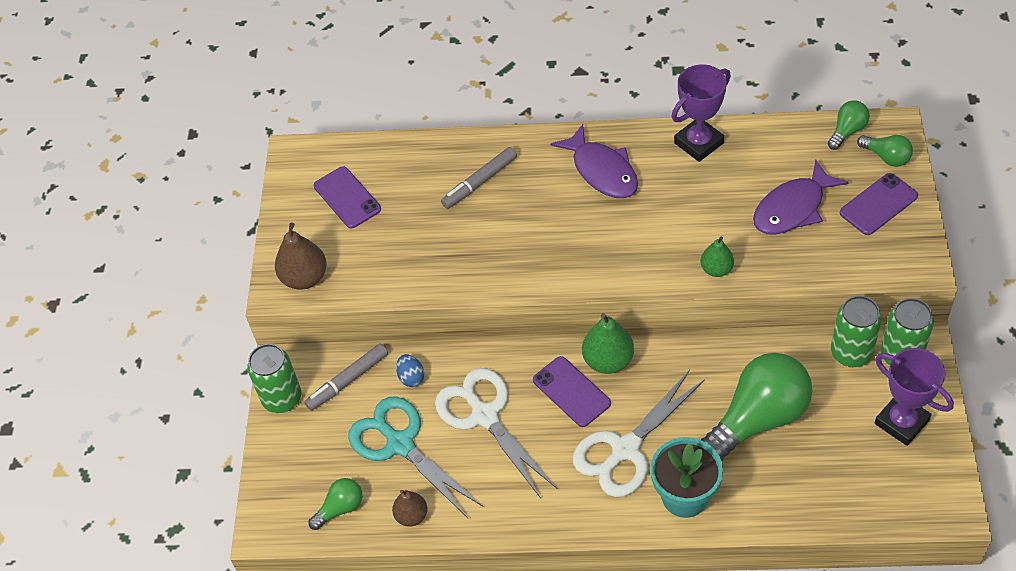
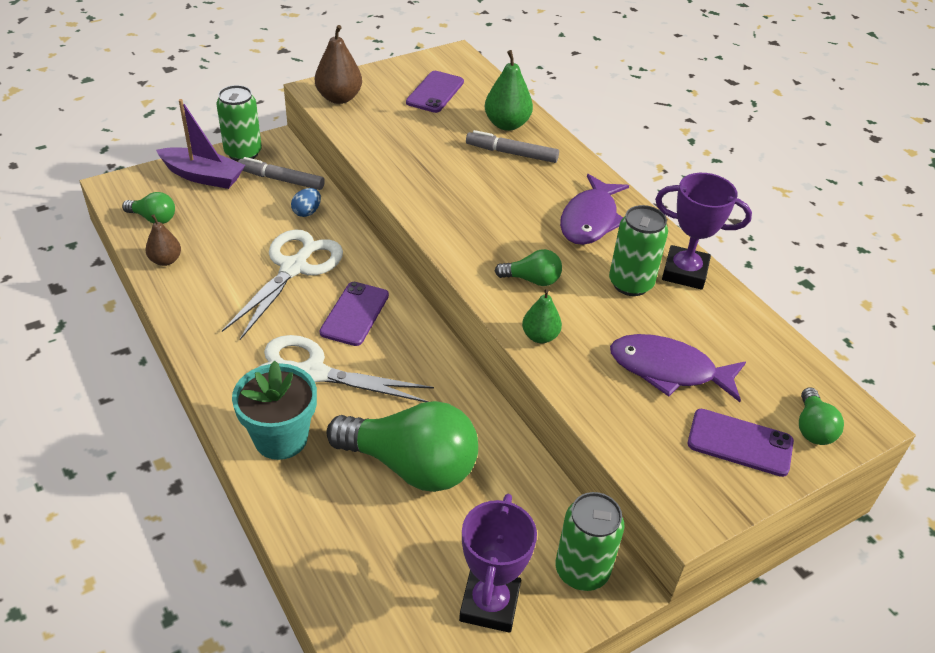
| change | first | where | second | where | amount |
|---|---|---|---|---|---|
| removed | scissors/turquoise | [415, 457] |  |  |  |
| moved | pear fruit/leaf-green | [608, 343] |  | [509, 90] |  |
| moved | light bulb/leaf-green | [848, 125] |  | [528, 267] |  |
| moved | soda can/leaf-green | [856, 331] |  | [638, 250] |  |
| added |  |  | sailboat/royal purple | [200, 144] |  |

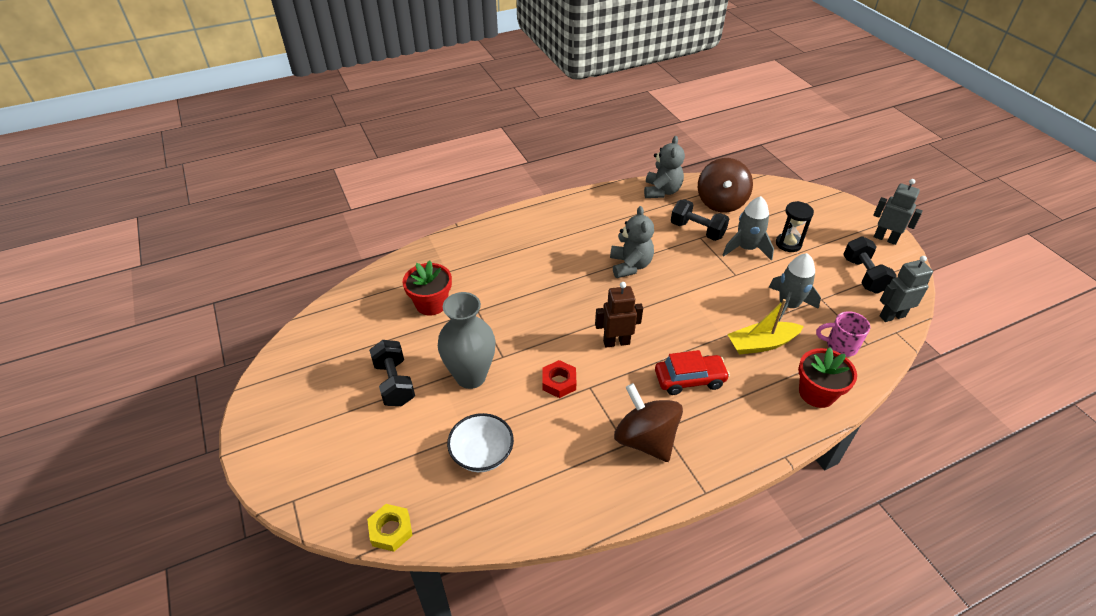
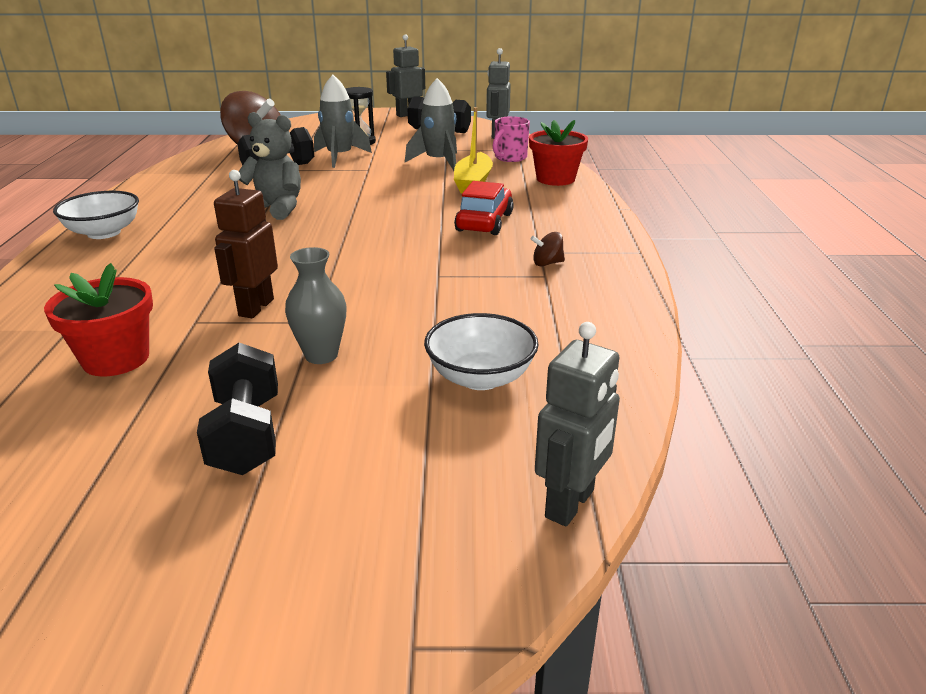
| change | first | where | second | where | amount |
|---|---|---|---|---|---|
| replaced | nut/bright yellow | [390, 528] | robot/gray | [577, 424] |  |
| turned | free weight/jet-black | [392, 373] |  | [237, 409] | 75 degrees clockwise |
| resized | flower vase/gray | [467, 340] |  | [316, 305] | x0.59 |
| removed | nut/scarlet | [559, 379] |  |  |  |
| moved | robot/russet | [619, 315] |  | [246, 244] |  |
| resized | toy top/russet | [648, 422] |  | [548, 249] | x0.40 |
| removed | stuffed bear/gray | [664, 167] |  |  |  |
| added |  |  | serving bowl/white | [96, 215] |  |

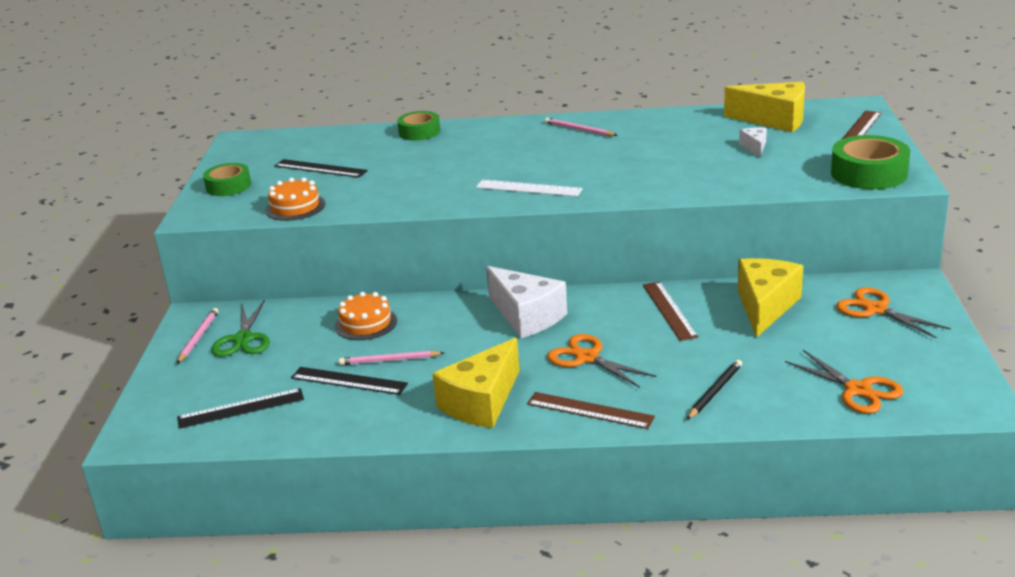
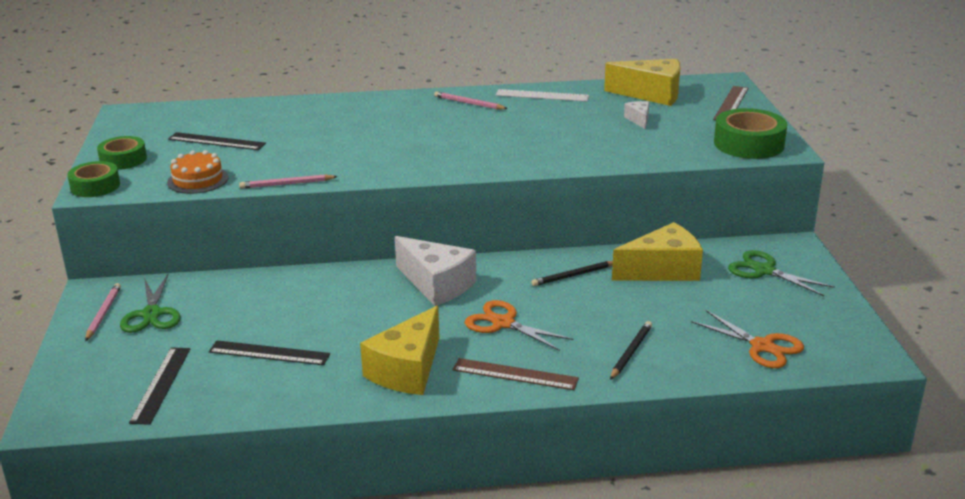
| change | first | where | second | where | amount |
|---|---|---|---|---|---|
| turned | measuring stick/jet-black | [240, 408] |  | [159, 386] | 60 degrees counterclockwise |
| removed | gateau/orange-coloured | [366, 316] |  |  |  |
| moved | wooden pencil/pink | [391, 357] |  | [288, 181] |  |
| moved | sticky tape/leaf-green | [418, 126] |  | [93, 179] |  |
| moved | measuring stick/white | [529, 188] |  | [542, 95] |  |
| replaced | measuring stick/russet | [670, 311] | wooden pencil/jet-black | [572, 273] |  |
| turned | piece of cheese/bright yellow | [770, 298] |  | [657, 251] | 60 degrees clockwise |
| recoloured | scissors/orange-coloured | [893, 313] | scissors/leaf-green | [781, 273] |  |

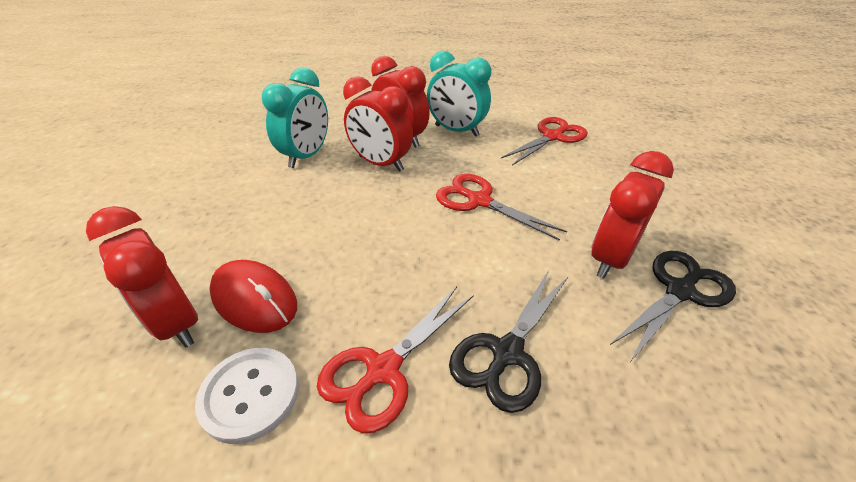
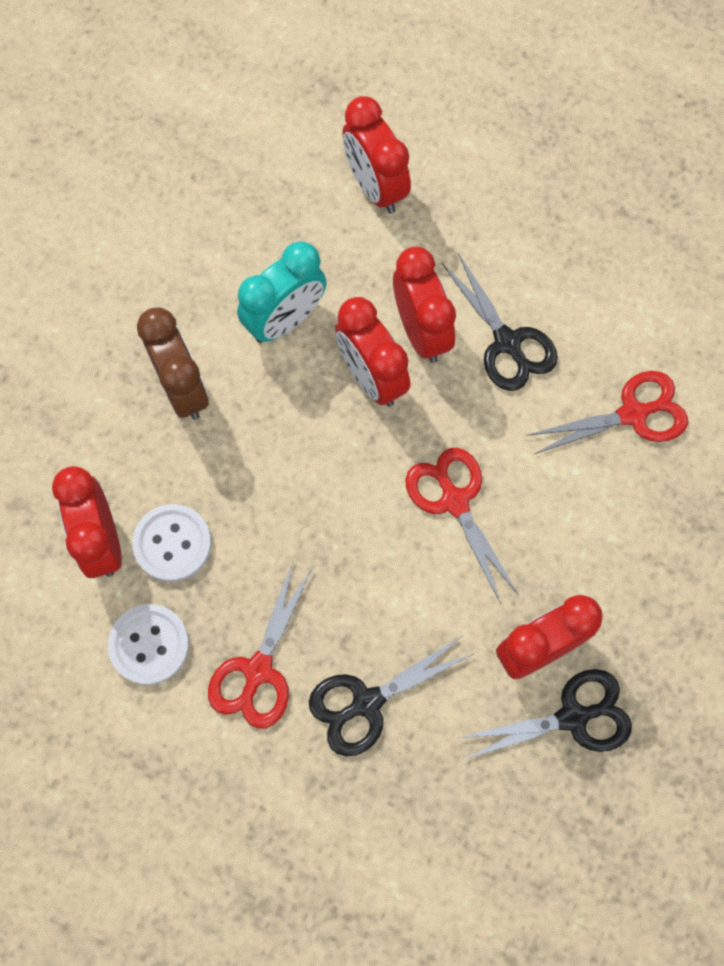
| change | first | where | second | where | amount |
|---|---|---|---|---|---|
| replaced | computer mouse/scarlet | [253, 296] | button/white | [171, 543] |  |
| turned | scissors/scarlet | [395, 359] |  | [260, 645] | 45 degrees counterclockwise |
| replaced | alarm clock/turquoise | [459, 94] | scissors/jet-black | [499, 322] |  |
| added |  |  | alarm clock/russet | [173, 364] |  |
| added |  |  | alarm clock/scarlet | [376, 155] |  |

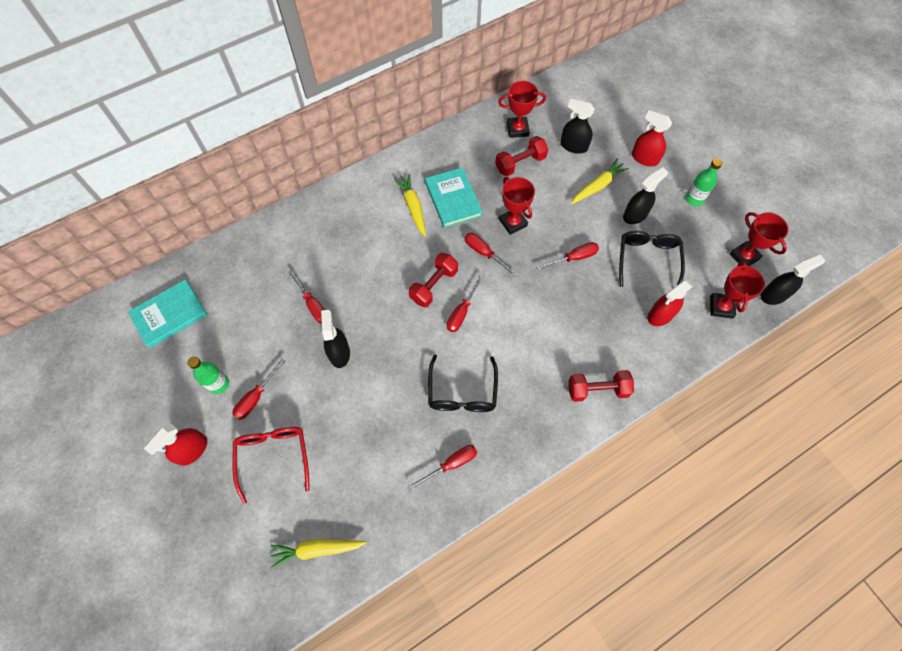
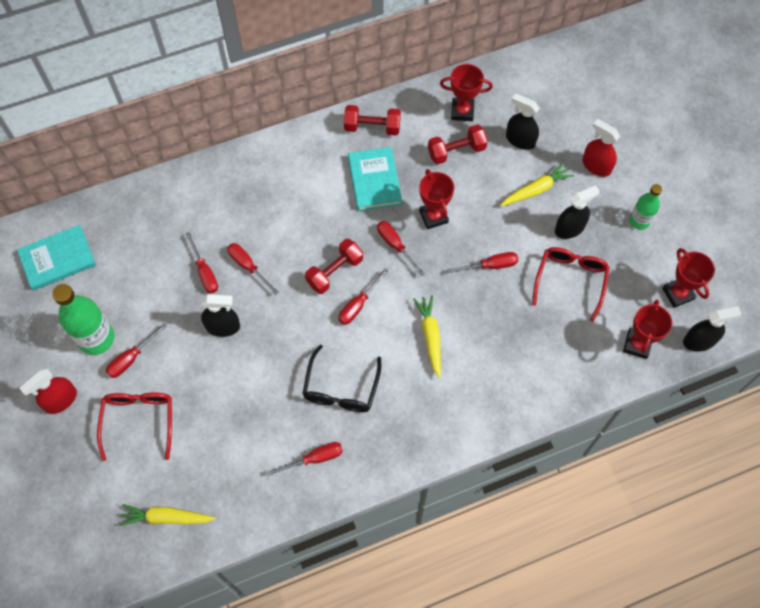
| change | first | where | second | where | amount |
|---|---|---|---|---|---|
| resized | flask/leaf-green | [208, 375] |  | [83, 319] | x1.67 |
| turned | sprayer/jet-black | [335, 339] |  | [220, 315] | 90 degrees clockwise |
| moved | toy carrot/bright yellow | [410, 205] |  | [427, 336] |  |
| moved | free weight/scarlet | [601, 386] |  | [372, 120] |  |
| recoloured | glasses/jet-black | [652, 259] | glasses/scarlet | [571, 284] |  |
| removed | sprayer/scarlet | [670, 303] |  |  |  |
| added |  |  | flat screwdriver/scarlet | [253, 269] |  |

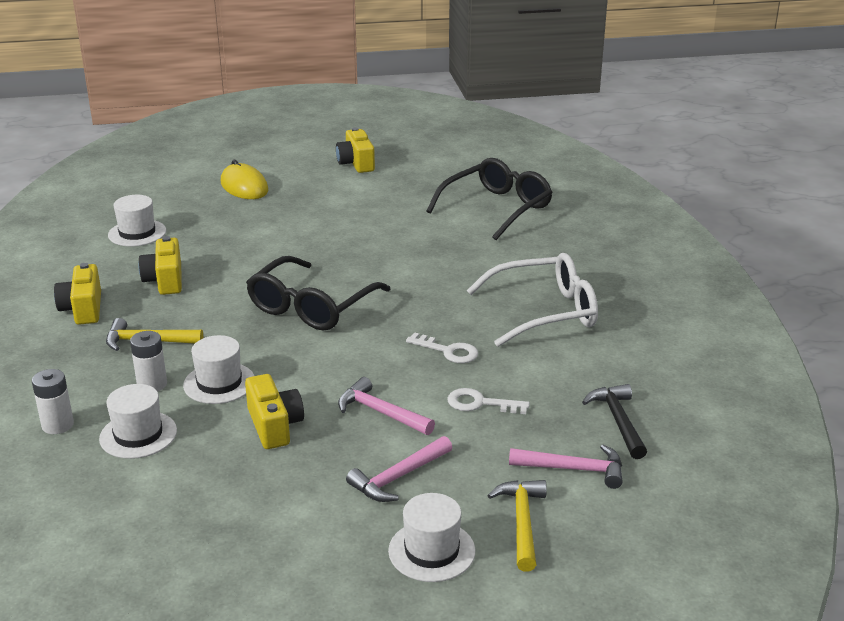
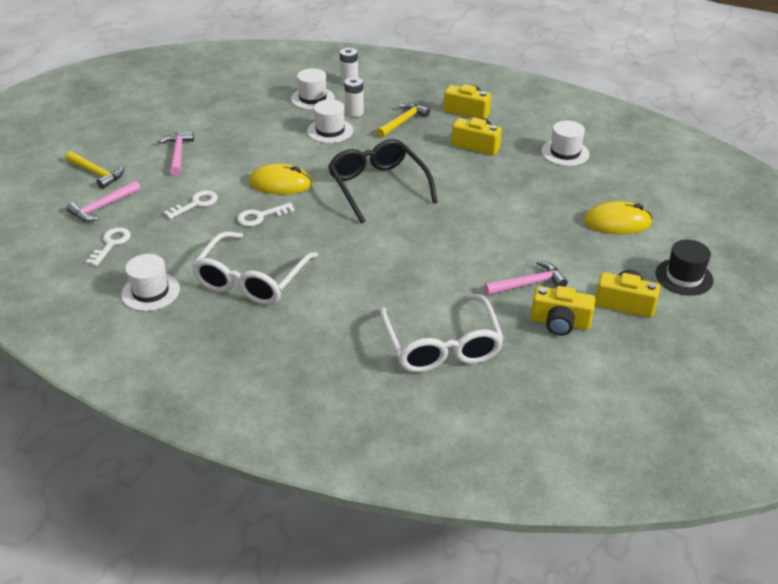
| change | first | where | second | where | amount |
|---|---|---|---|---|---|
| moved | photo camera/bright yellow | [274, 411] |  | [563, 311] |  |
| moved | hammer/pink | [386, 406] |  | [526, 278] |  |
| moved | hat/white | [431, 537] |  | [150, 282] |  |
| recoloured | glasses/jet-black | [489, 199] | glasses/white | [442, 333] |  |
| replaced | hammer/jet-black | [614, 421] | key/white | [108, 246] |  |
| added |  |  | computer mouse/bright yellow | [280, 179] |  |
| added |  |  | hat/jet-black | [685, 268] |  |

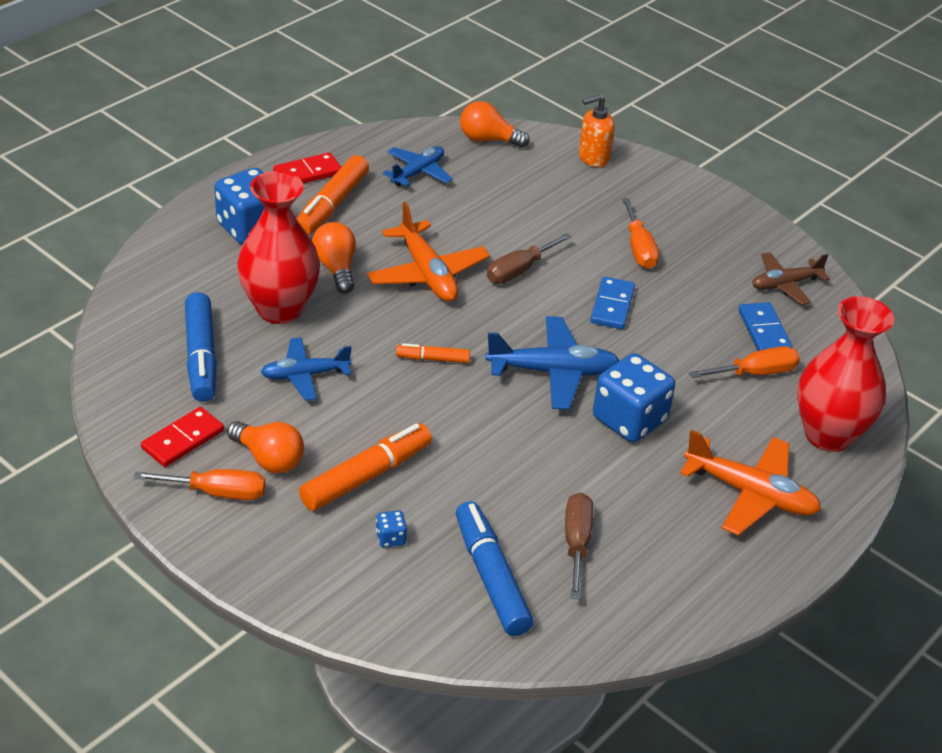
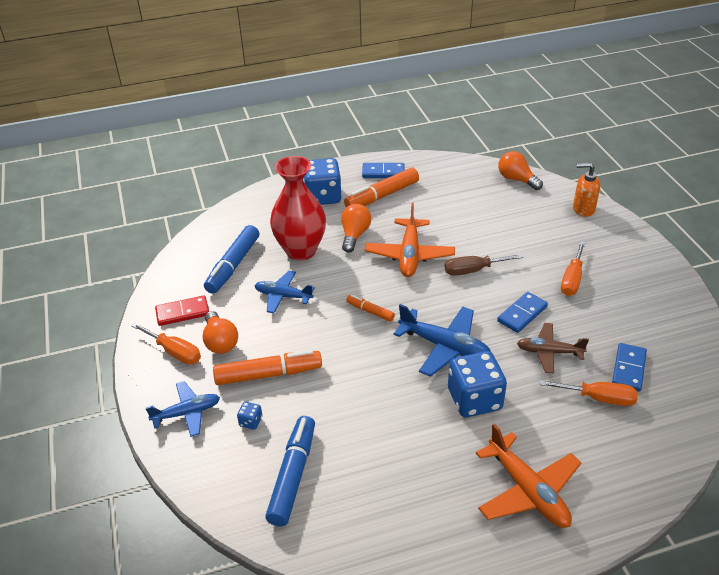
| change | first | where | second | where | amount |
|---|---|---|---|---|---|
| recoloured | domino/scarlet | [307, 167] | domino/royal blue | [383, 170] |  |
| moved | toy plane/royal blue | [418, 166] |  | [183, 409] |  |
| removed | flat screwdriver/russet | [579, 546] |  |  |  |
| moved | toy plane/russet | [791, 278] |  | [553, 348] |  |
| removed | flower vase/scarlet | [845, 374] |  |  |  |

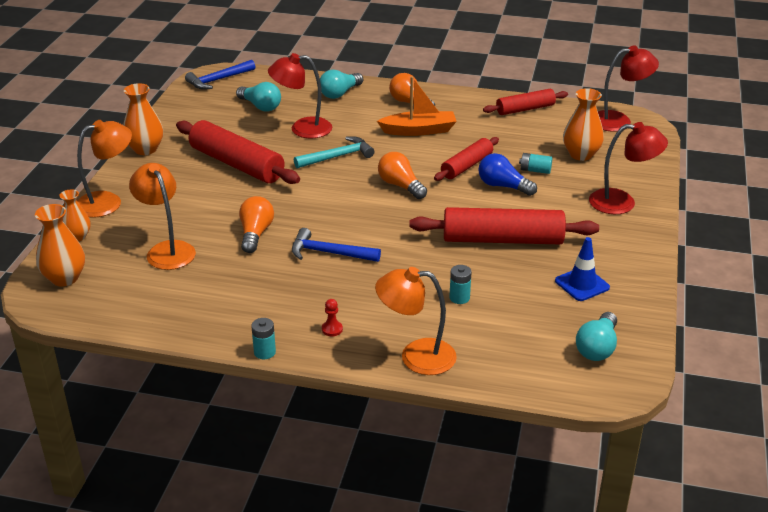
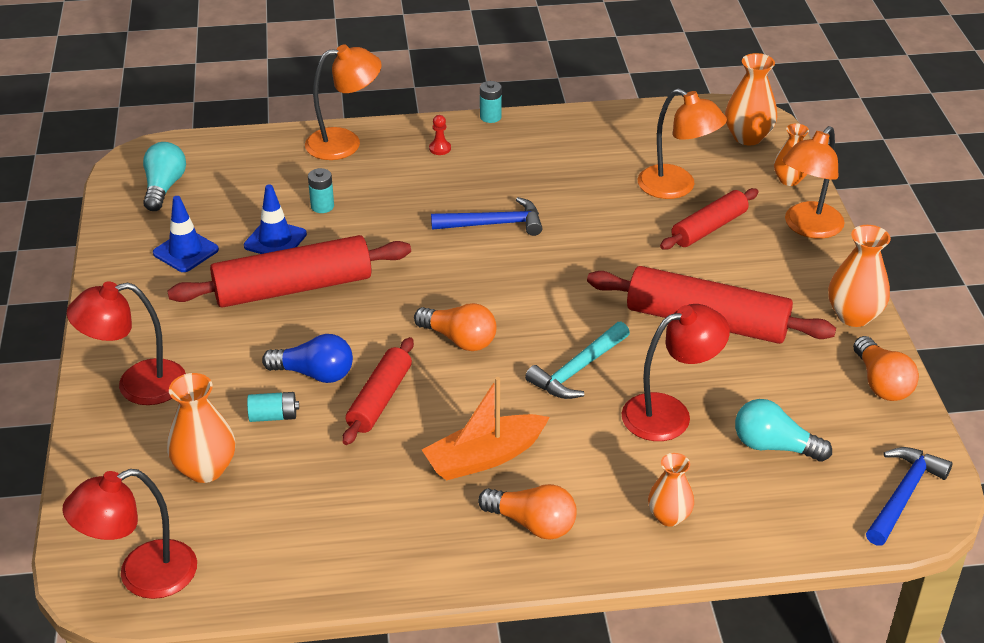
| change | first | where | second | where | amount |
|---|---|---|---|---|---|
| moved | light bulb/orange-coloured | [256, 224] |  | [886, 368] |  |
| replaced | light bulb/turquoise | [341, 84] | flower vase/orange-coloured | [671, 489] |  |
| moved | dough roller/scarlet | [525, 102] |  | [709, 219] |  |
| added |  |  | traffic cone/royal blue | [275, 219] |  |

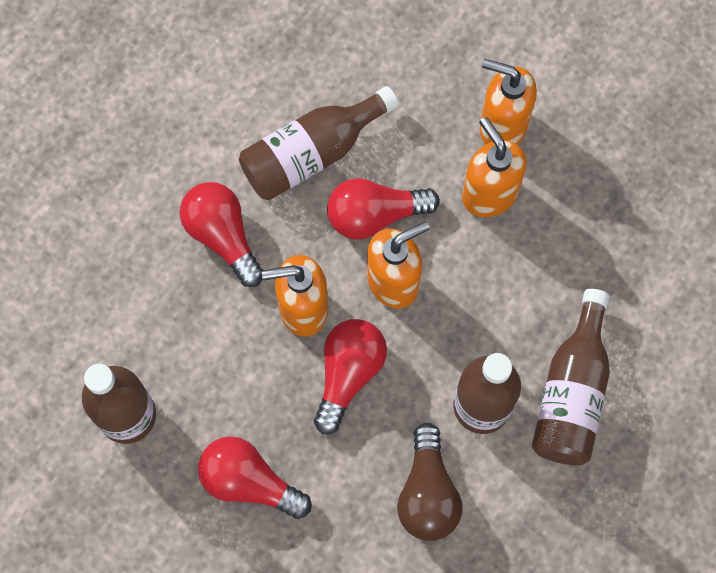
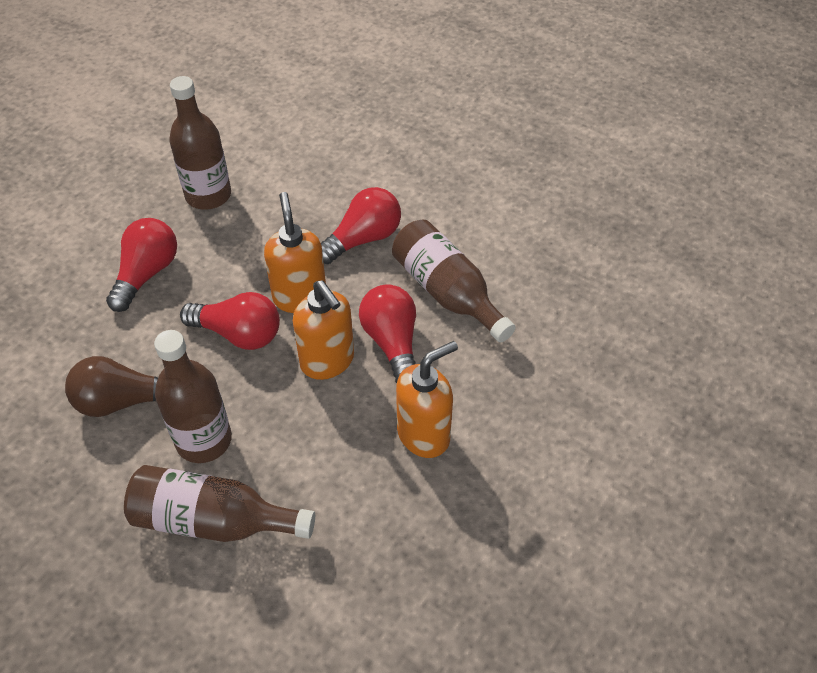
| change | first | where | second | where | amount |
|---|---|---|---|---|---|
| removed | soap pump/orange-coloured | [508, 102] |  |  |  |

